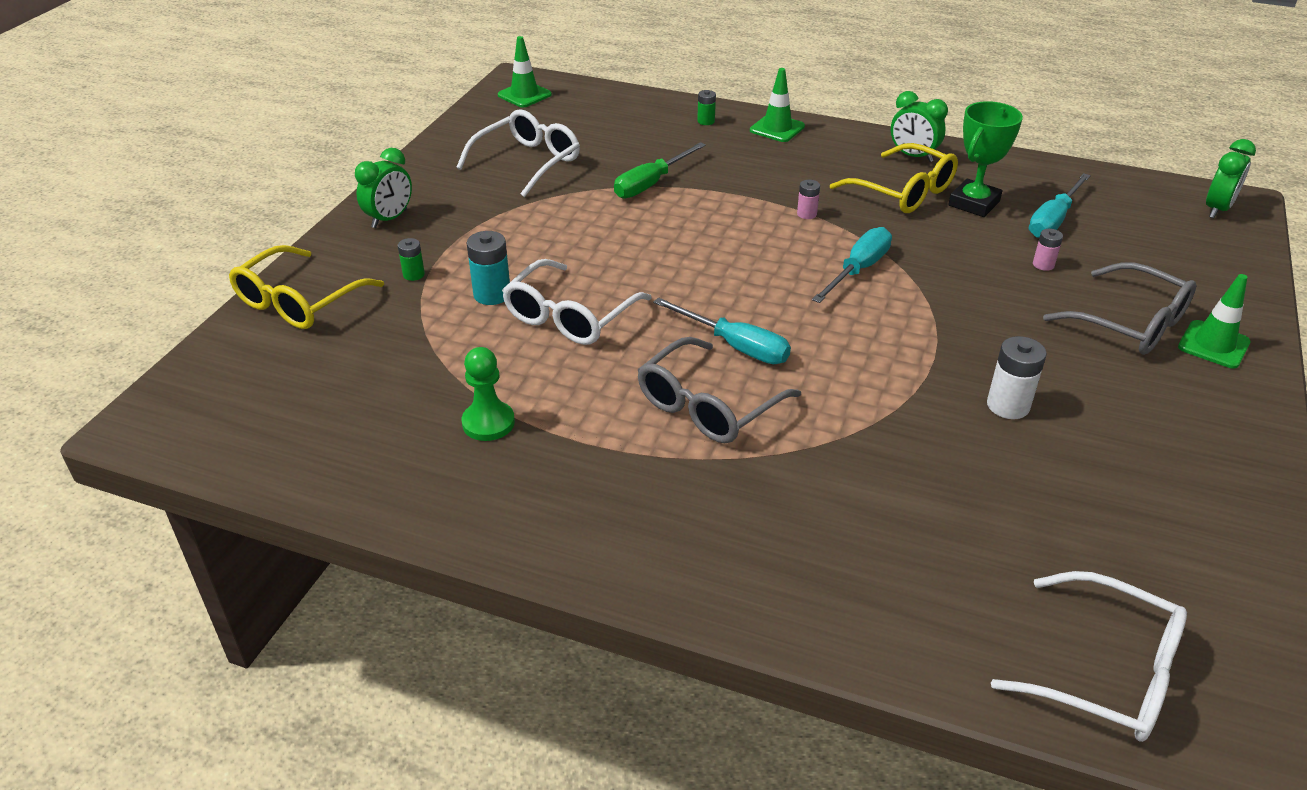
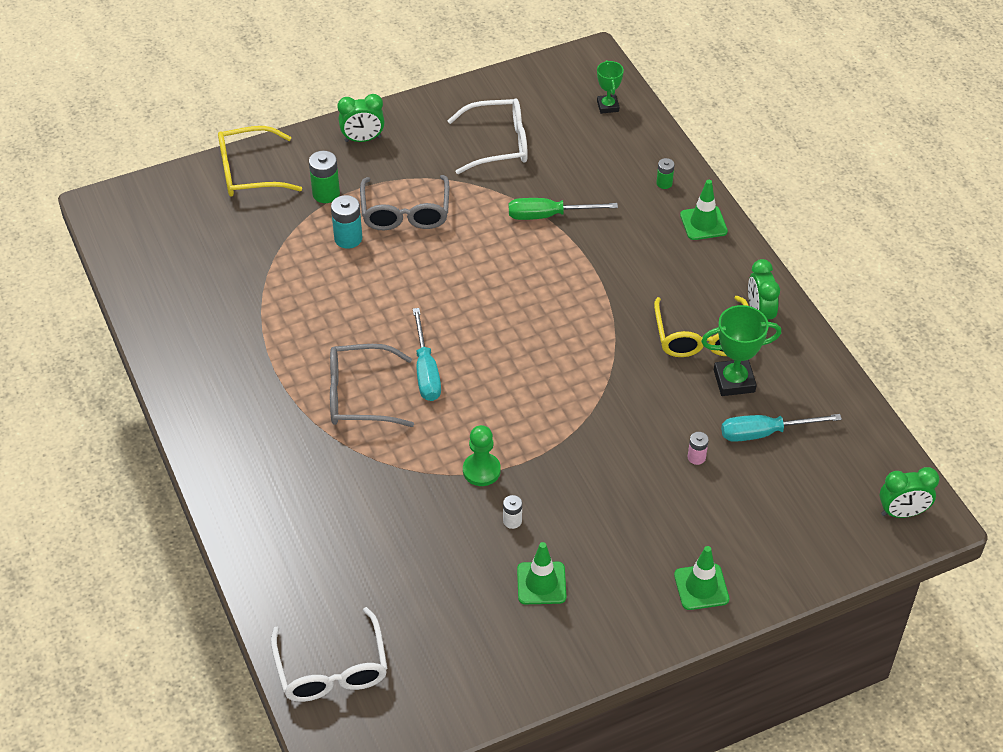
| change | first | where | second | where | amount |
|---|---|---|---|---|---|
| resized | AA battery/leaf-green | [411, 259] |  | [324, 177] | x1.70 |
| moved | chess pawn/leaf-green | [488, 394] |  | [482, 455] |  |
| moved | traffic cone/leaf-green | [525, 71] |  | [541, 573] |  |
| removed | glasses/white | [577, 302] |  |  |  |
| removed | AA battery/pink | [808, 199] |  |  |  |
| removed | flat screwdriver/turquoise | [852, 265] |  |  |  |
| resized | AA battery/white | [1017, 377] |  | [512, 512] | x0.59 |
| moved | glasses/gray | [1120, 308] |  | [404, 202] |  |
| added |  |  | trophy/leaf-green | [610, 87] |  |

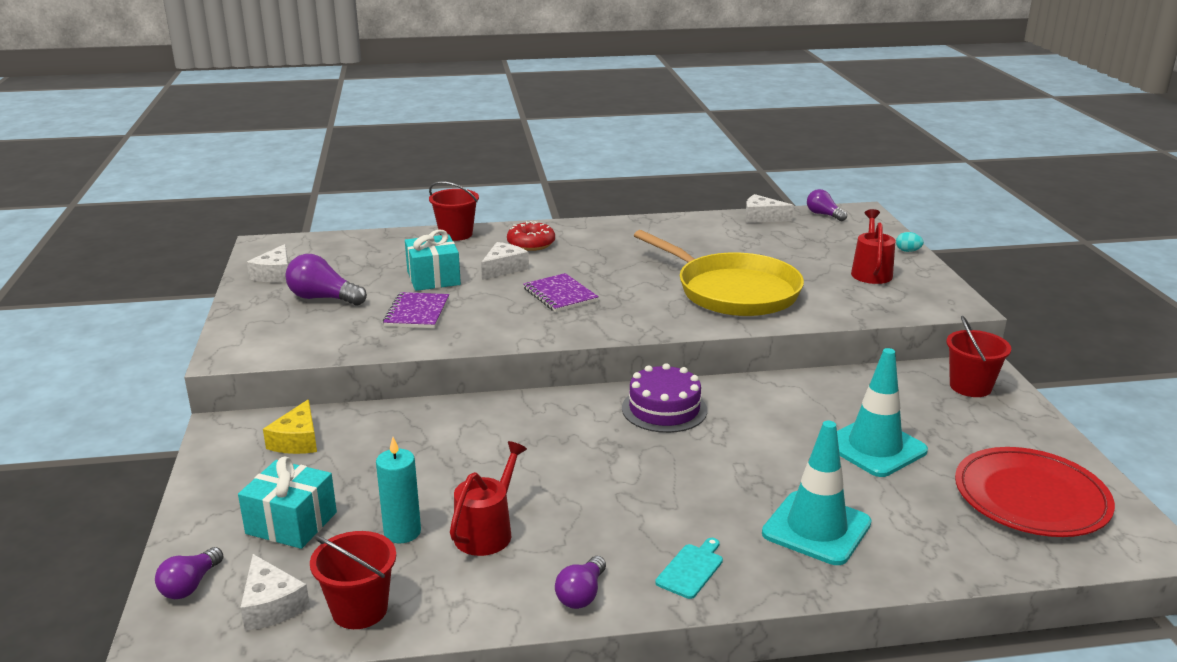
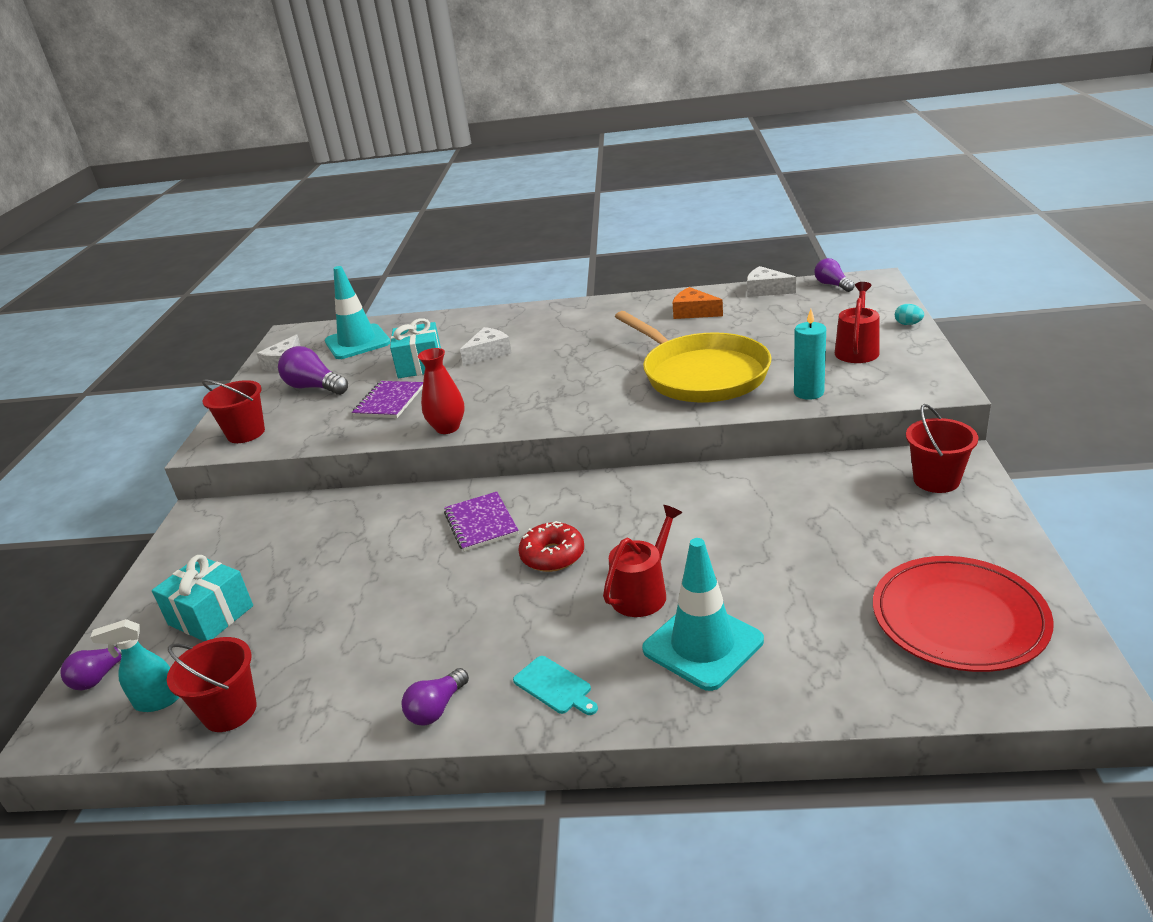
| change | first | where | second | where | amount |
|---|---|---|---|---|---|
| replaced | piece of cheese/white | [275, 592] | sprayer/turquoise | [134, 665] |  |
| removed | piece of cheese/bright yellow | [290, 426] |  |  |  |
| moved | pillar candle/turquoise | [398, 490] |  | [810, 354] |  |
| moved | sand bucket/scarlet | [454, 211] |  | [233, 411] |  |
| moved | sprinkling can/scarlet | [488, 498] |  | [643, 561] |  |
| moved | donut/scarlet | [531, 236] |  | [551, 546] |  |
| moved | notepad/royal purple | [561, 292] |  | [481, 522] |  |
| removed | gateau/royal purple | [664, 398] |  |  |  |
| turned | cutting board/turquoise | [689, 568] |  | [555, 685] | 90 degrees clockwise |
| moved | traffic cone/turquoise | [882, 412] |  | [358, 312] |  |
| added |  |  | flower vase/scarlet | [441, 391] |  |
| added |  |  | piece of cheese/orange-coloured | [698, 303] |  |

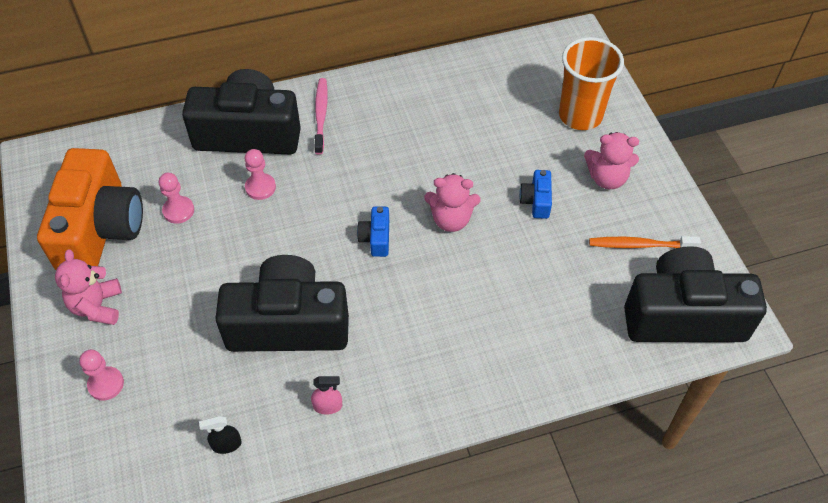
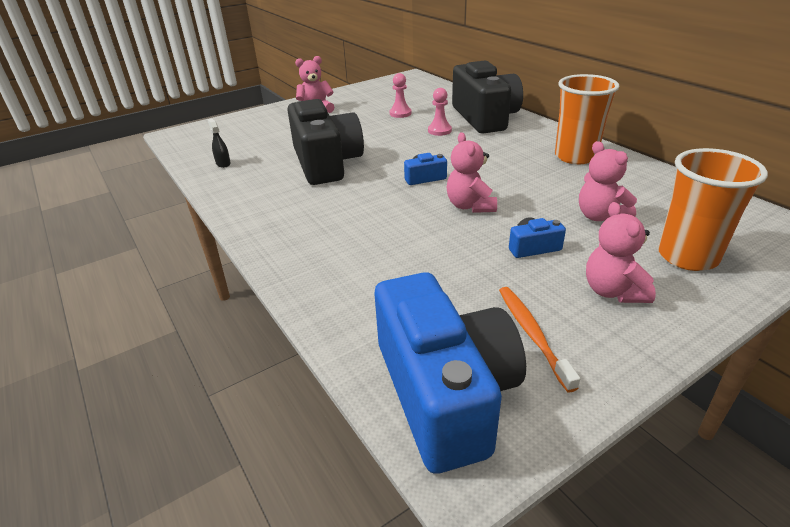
| change | first | where | second | where | amount |
|---|---|---|---|---|---|
| removed | photo camera/orange-coloured | [90, 209] |  |  |  |
| removed | chess pawn/pink | [101, 375] |  |  |  |
| removed | sprayer/pink | [326, 395] |  |  |  |
| removed | toothbrush/pink | [321, 116] |  |  |  |
| recoloured | photo camera/jet-black | [695, 294] | photo camera/royal blue | [450, 373] |  |
| added |  |  | beaker/orange-coloured | [587, 119] |  |
| added |  |  | stuffed bear/pink | [608, 181] |  |

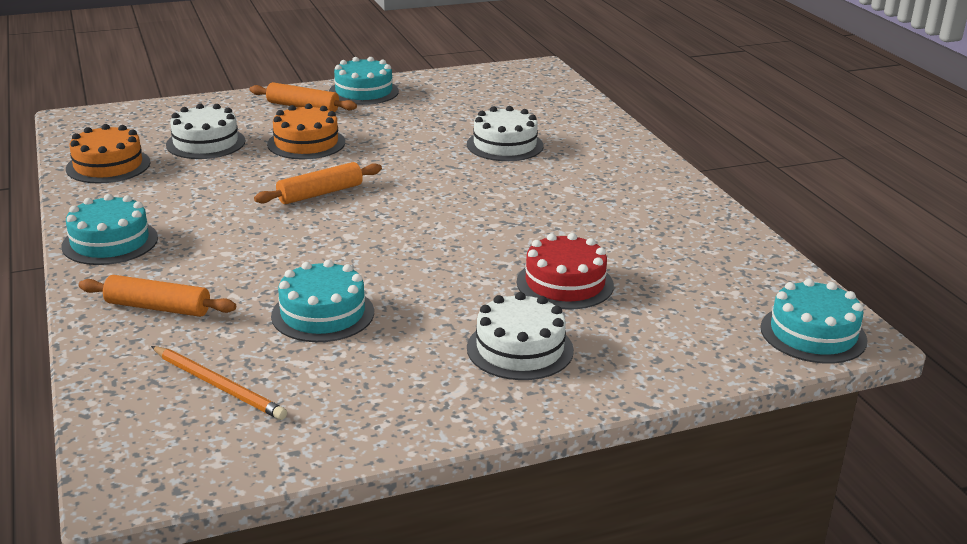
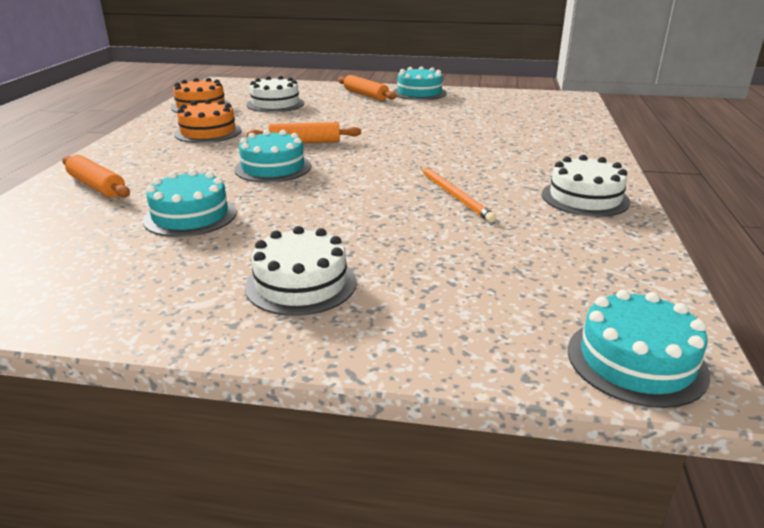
| change | first | where | second | where | amount |
|---|---|---|---|---|---|
| moved | gateau/turquoise | [110, 229] |  | [272, 156] |  |
| moved | wooden pencil/orange-coloured | [219, 383] |  | [458, 194] |  |
| moved | gateau/orange-coloured | [306, 131] |  | [208, 121] |  |
| moved | gateau/white | [505, 133] |  | [586, 186] |  |
| removed | gateau/scarlet | [565, 271] |  |  |  |

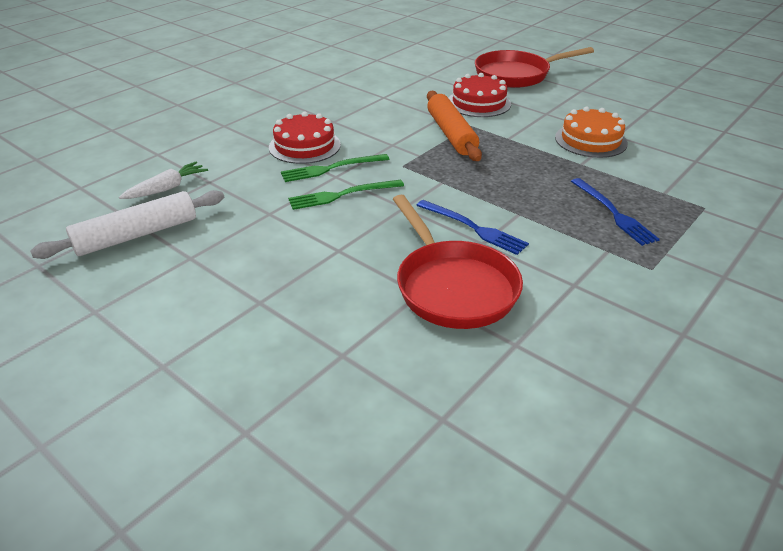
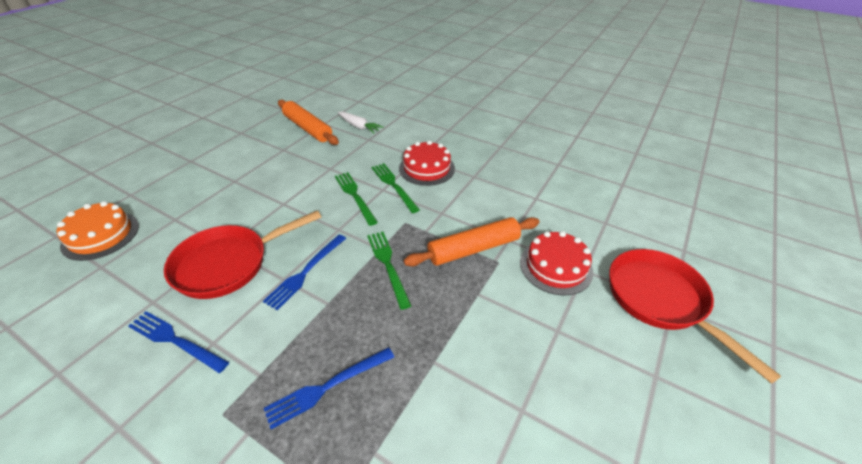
| change | first | where | second | where | amount |
|---|---|---|---|---|---|
| recoloured | dough roller/white | [127, 224] | dough roller/orange-coloured | [308, 122] |  |
| moved | gateau/orange-coloured | [591, 132] |  | [98, 231] |  |
| added |  |  | fork/royal blue | [179, 342] |  |
| added |  |  | fork/leaf-green | [389, 271] |  |

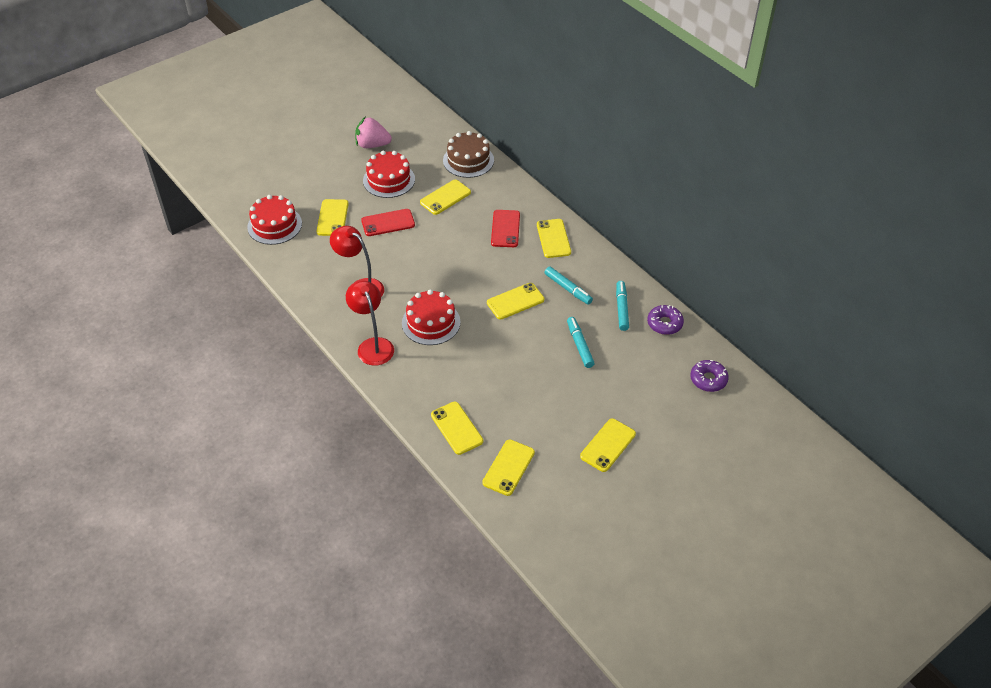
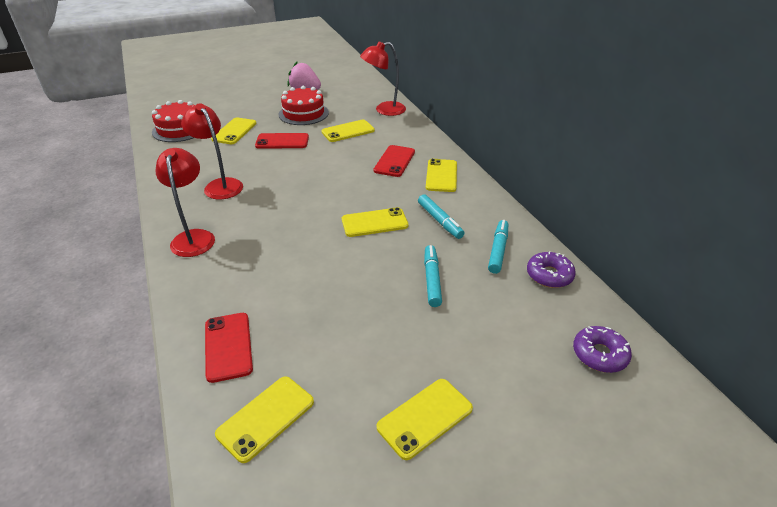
| change | first | where | second | where | amount |
|---|---|---|---|---|---|
| removed | gateau/scarlet | [431, 317] |  |  |  |
| recoloured | phone/bright yellow | [457, 428] | phone/scarlet | [229, 348] |  |
| replaced | gateau/russet | [468, 154] | lamp/scarlet | [383, 79] |  |

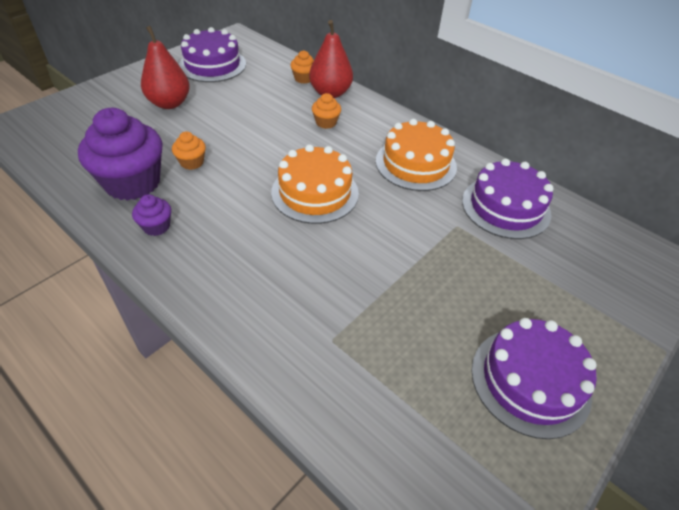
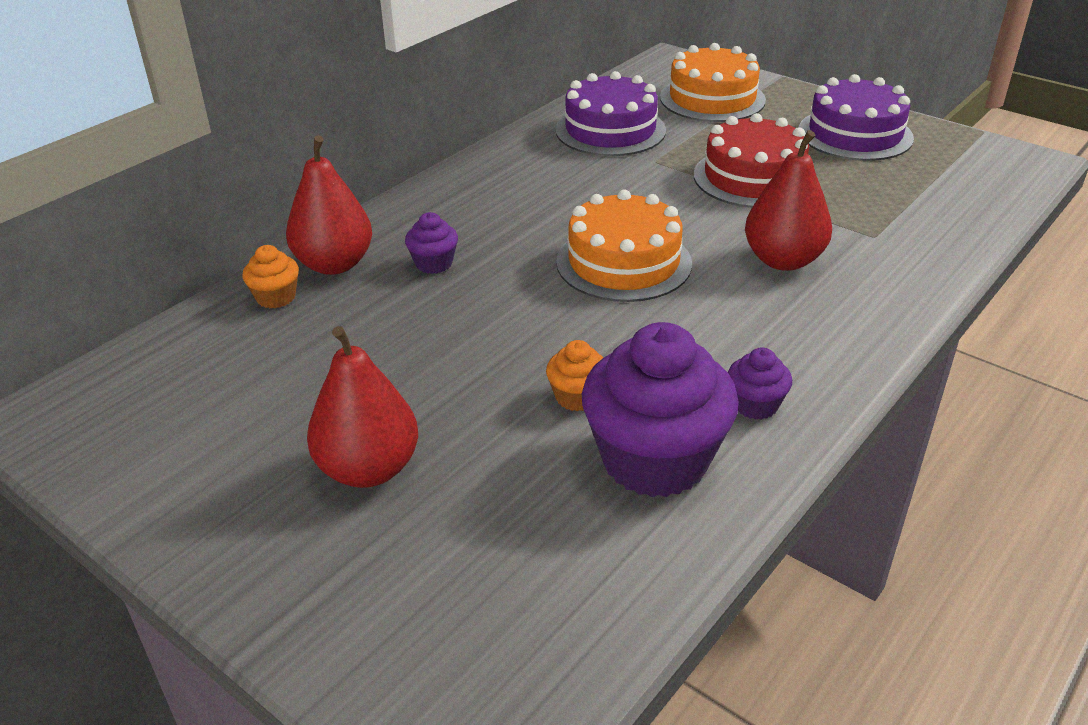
| change | first | where | second | where | amount |
|---|---|---|---|---|---|
| removed | gateau/royal purple | [212, 54] |  |  |  |
| recoloured | muffin/orange-coloured | [326, 111] | muffin/royal purple | [431, 243] |  |
| moved | gateau/orange-coloured | [416, 155] |  | [713, 82] |  |
| added |  |  | gateau/scarlet | [751, 160] |  |
| added |  |  | pear fruit/scarlet | [788, 200] |  |

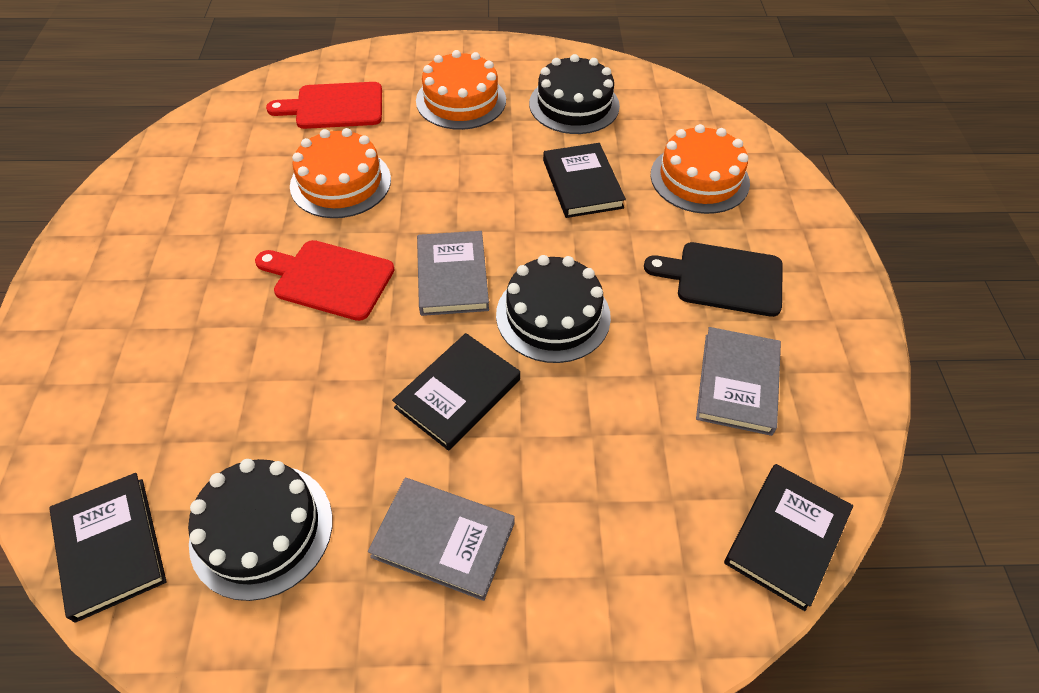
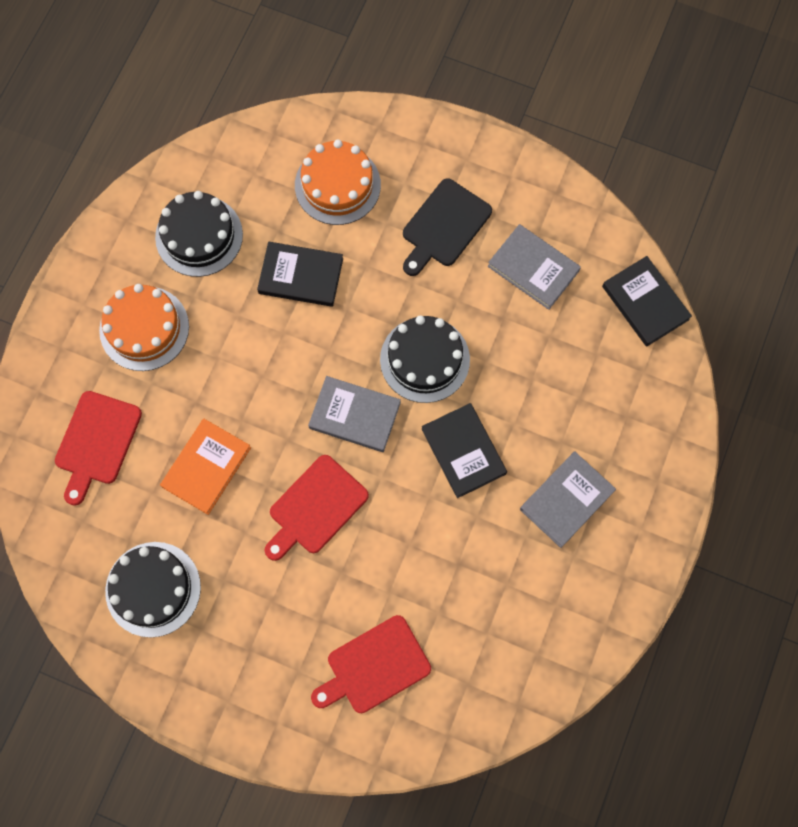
| change | first | where | second | where | amount |
|---|---|---|---|---|---|
| removed | hardcover/jet-black | [108, 548] |  |  |  |
| moved | gateau/jet-black | [260, 530] |  | [153, 589] |  |
| replaced | gateau/orange-coloured | [340, 173] | hardcover/orange-coloured | [205, 467] |  |
| added |  |  | cutting board/scarlet | [371, 664] |  |

